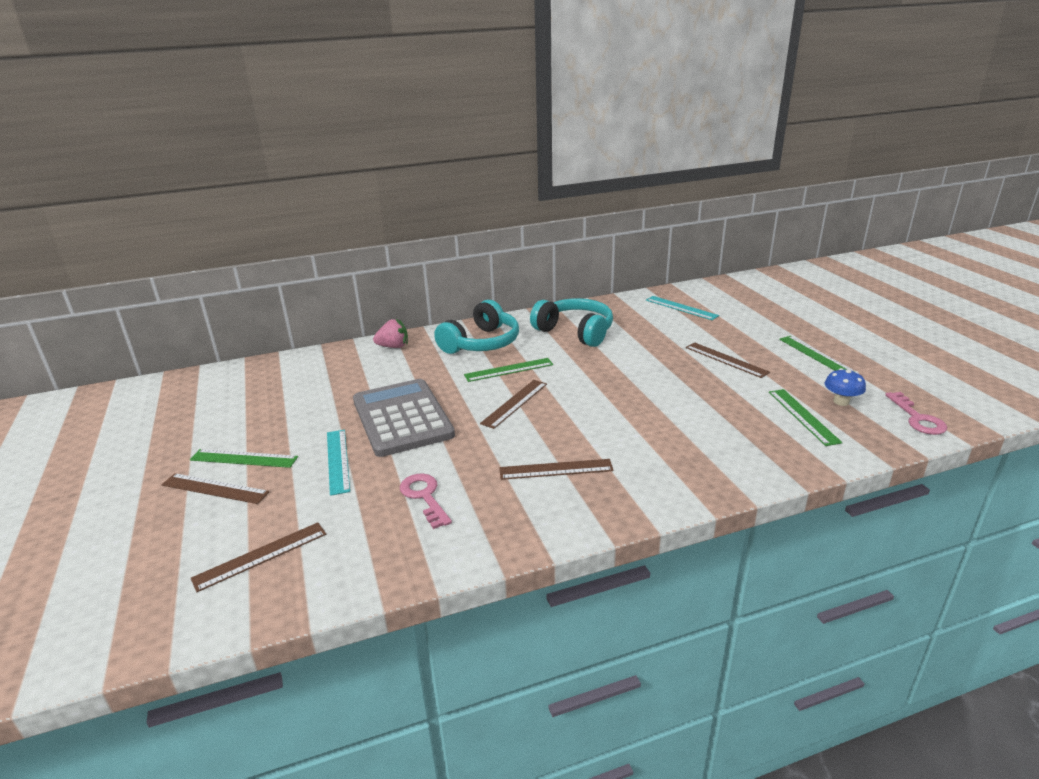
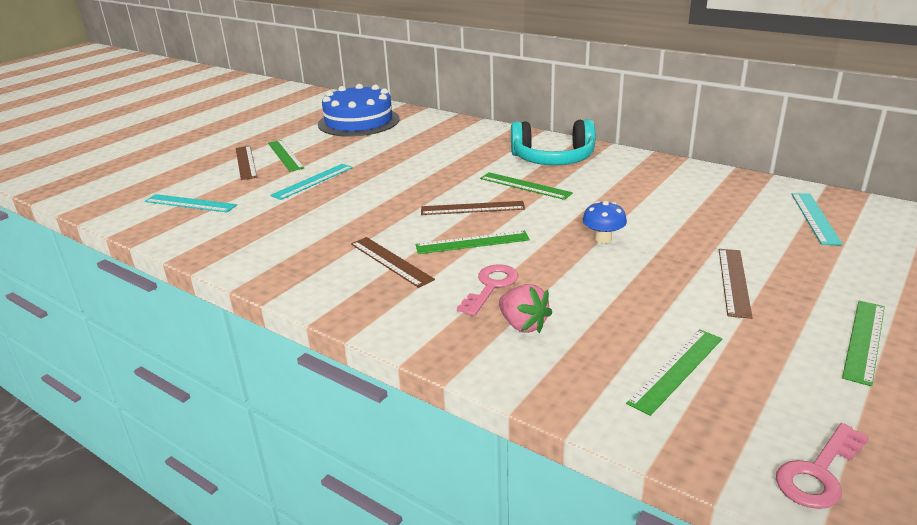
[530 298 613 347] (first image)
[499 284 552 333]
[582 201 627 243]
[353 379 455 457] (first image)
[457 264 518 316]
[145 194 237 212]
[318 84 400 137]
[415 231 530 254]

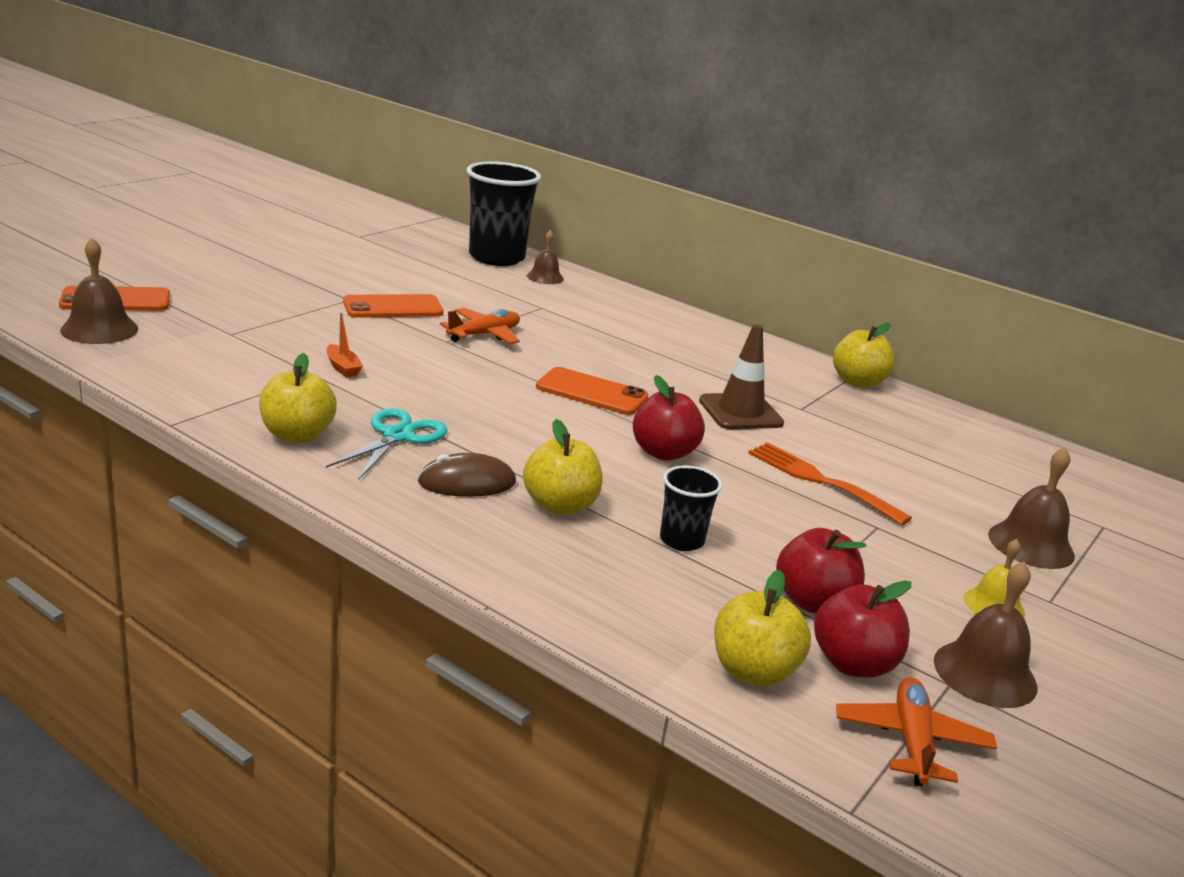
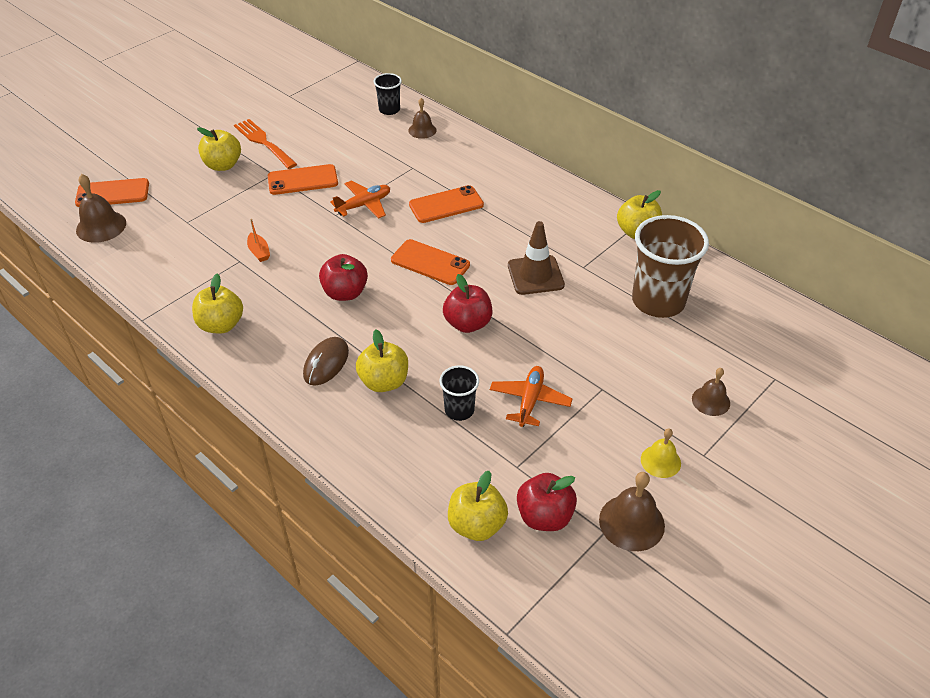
[374 73 402 115]
[326 408 448 480] (first image)
[234 119 297 169]
[692 368 730 416]
[303 337 349 386]
[319 254 368 301]
[490 366 573 427]
[197 127 241 171]
[409 185 484 223]
[632 215 709 318]

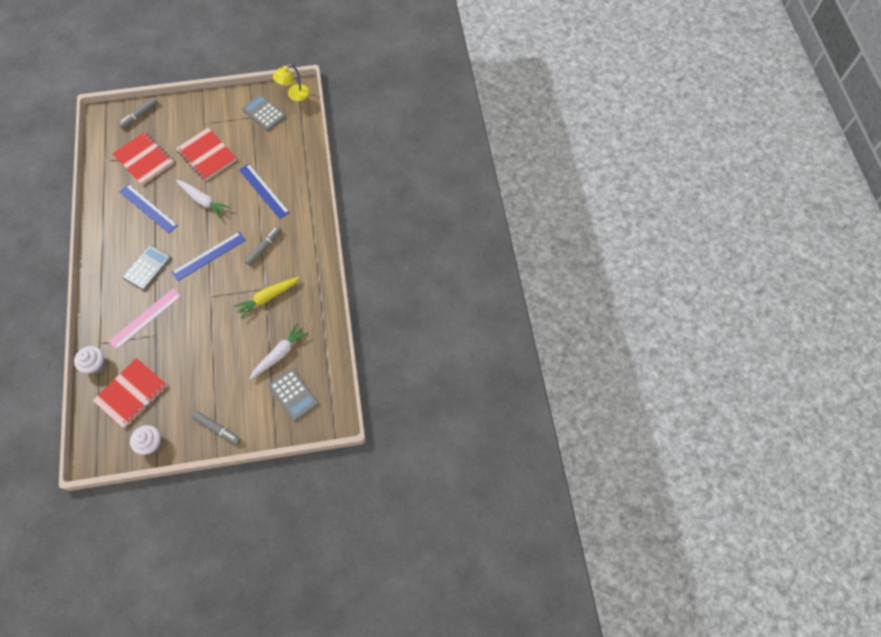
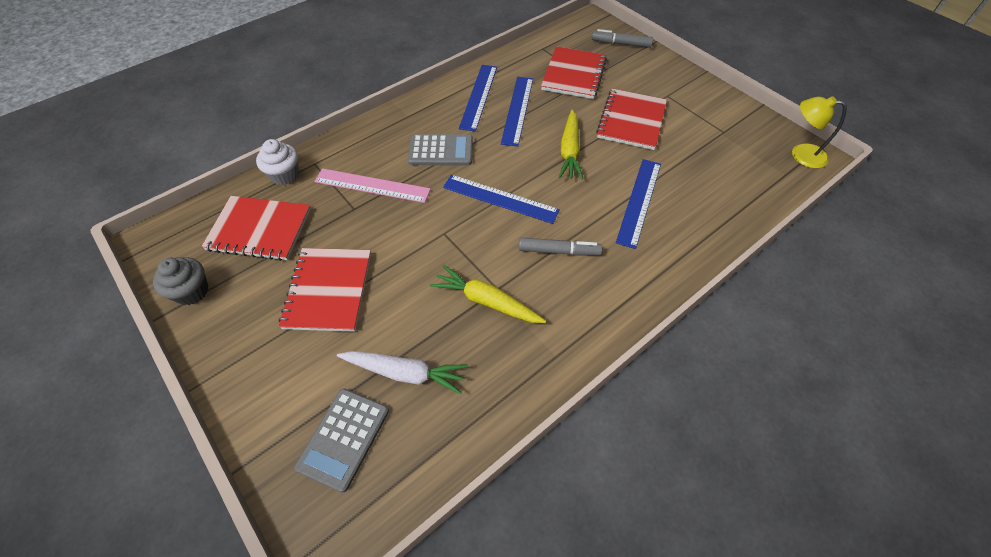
[242 94 286 131] (first image)
[559 110 584 180]
[192 411 241 445] (first image)
[153 257 209 305]
[459 65 497 132]
[279 248 371 332]

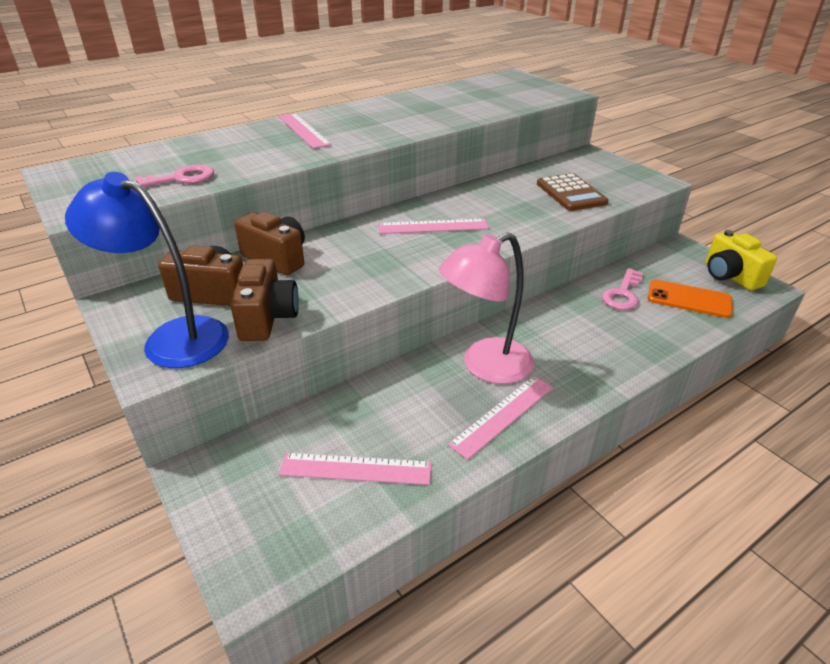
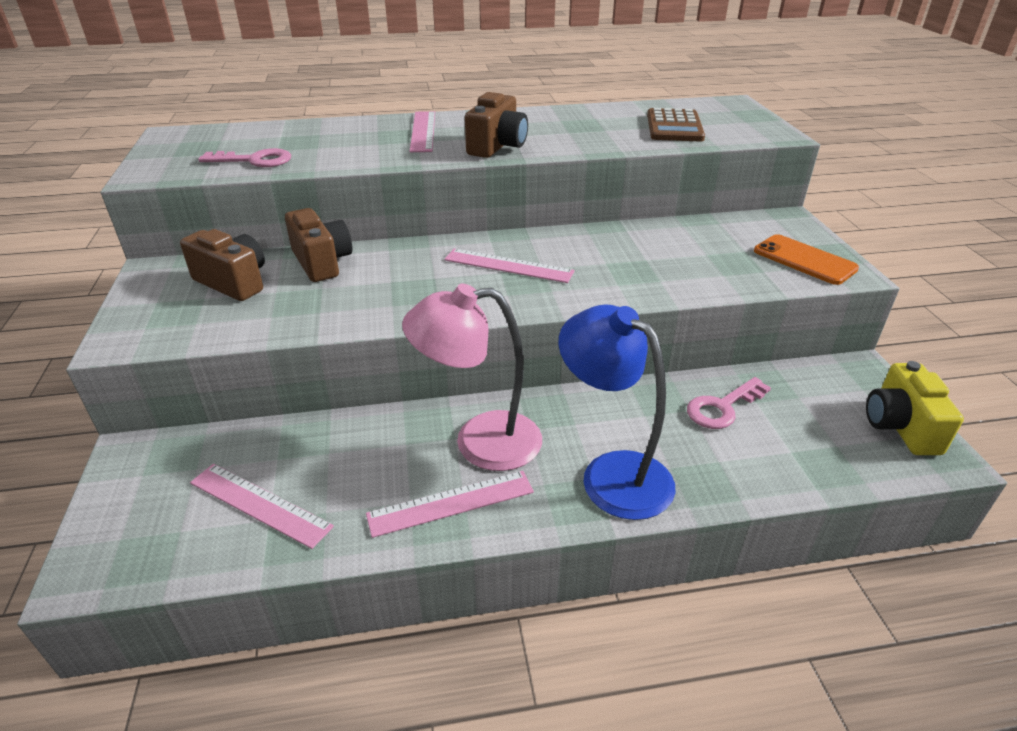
[558 305 676 520]
[647 108 705 142]
[465 92 528 158]
[754 234 859 285]

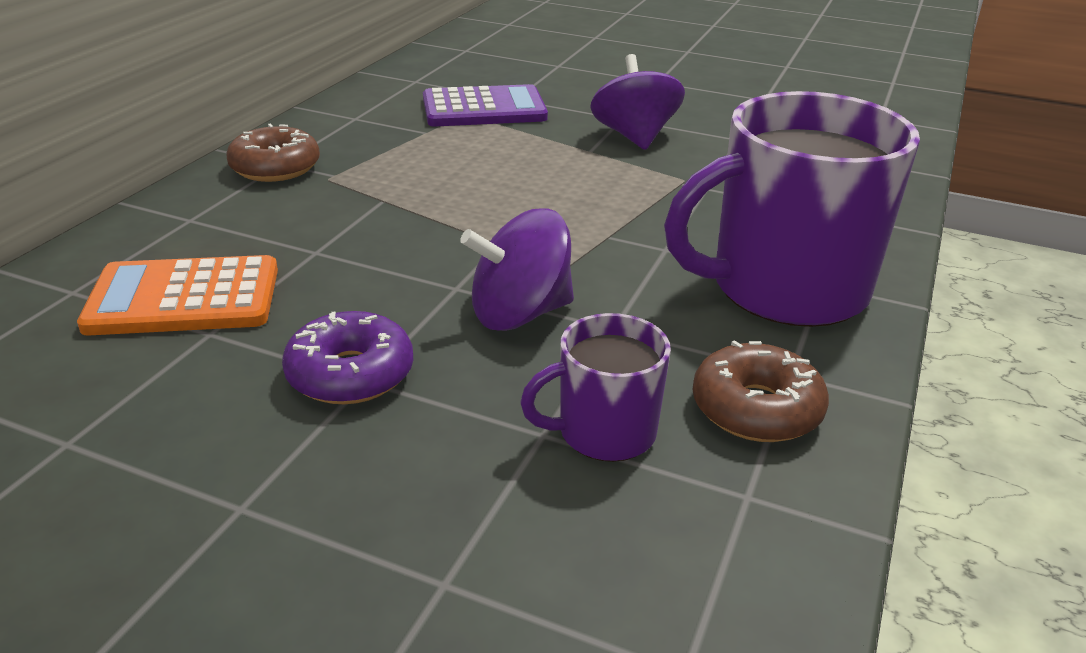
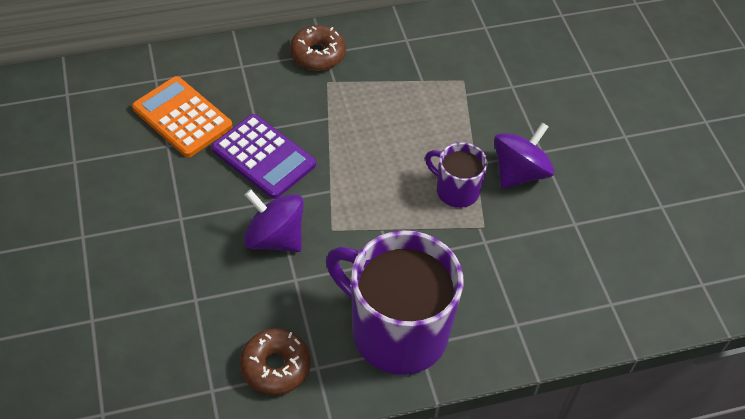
[212 114 316 199]
[282 311 413 404] (first image)
[425 142 488 208]

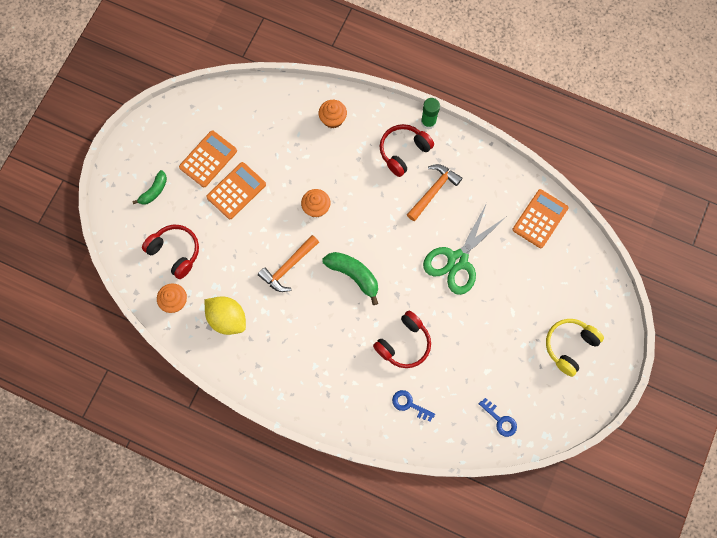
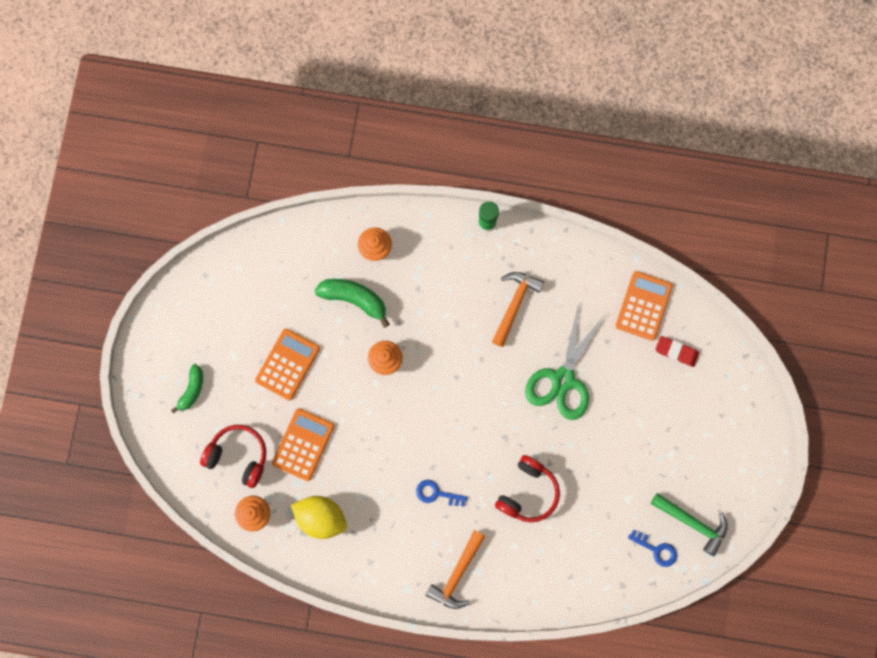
[379 124 434 177] (first image)
[272 408 335 481]
[426 530 486 609]
[314 279 390 328]
[546 319 604 377] (first image)
[416 480 467 507]
[655 336 699 367]
[651 493 728 556]

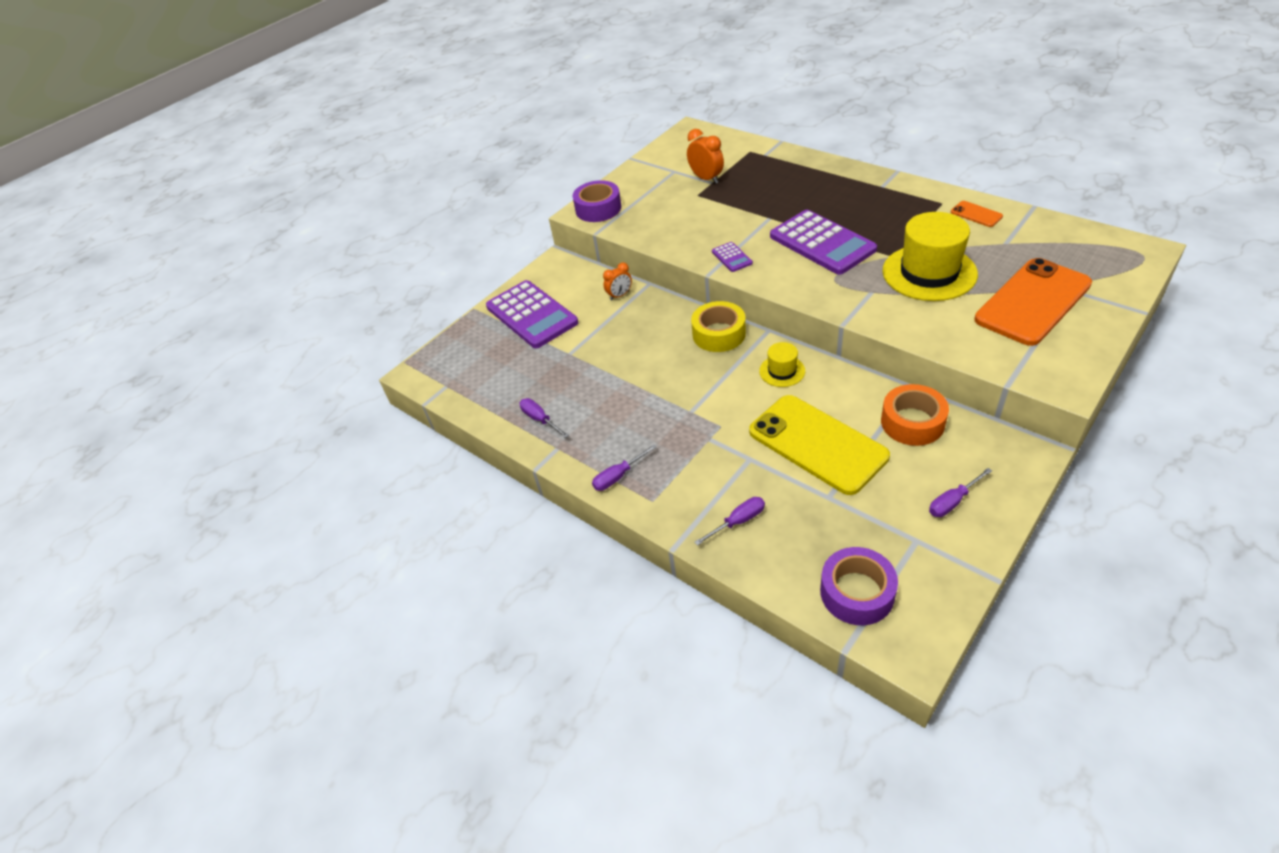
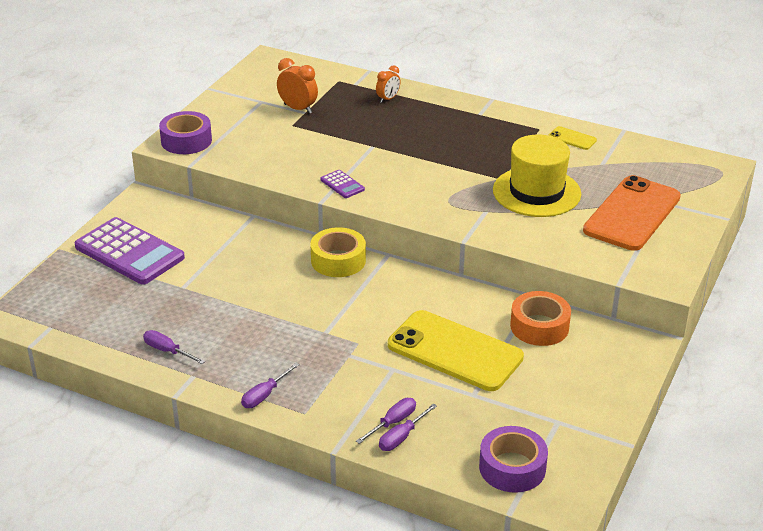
[548 126 597 150]
[770 210 877 275] (first image)
[376 65 400 103]
[759 342 805 387] (first image)
[379 404 437 451]

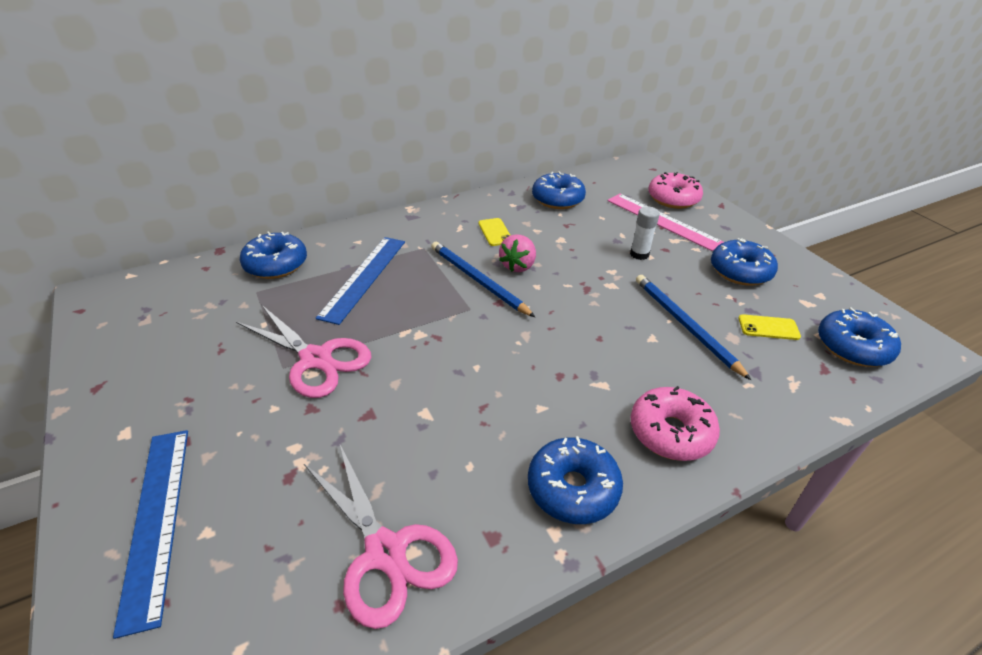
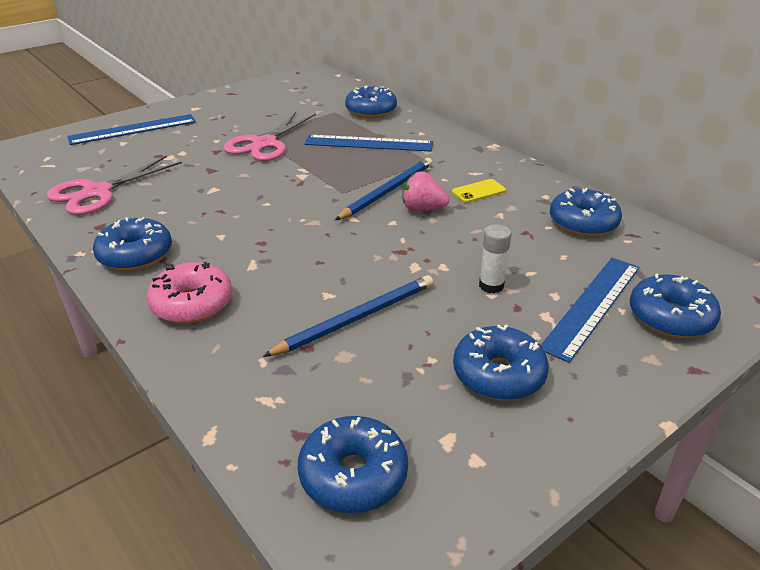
[630 274 721 338]
[541 258 639 363]
[739 314 801 340] (first image)

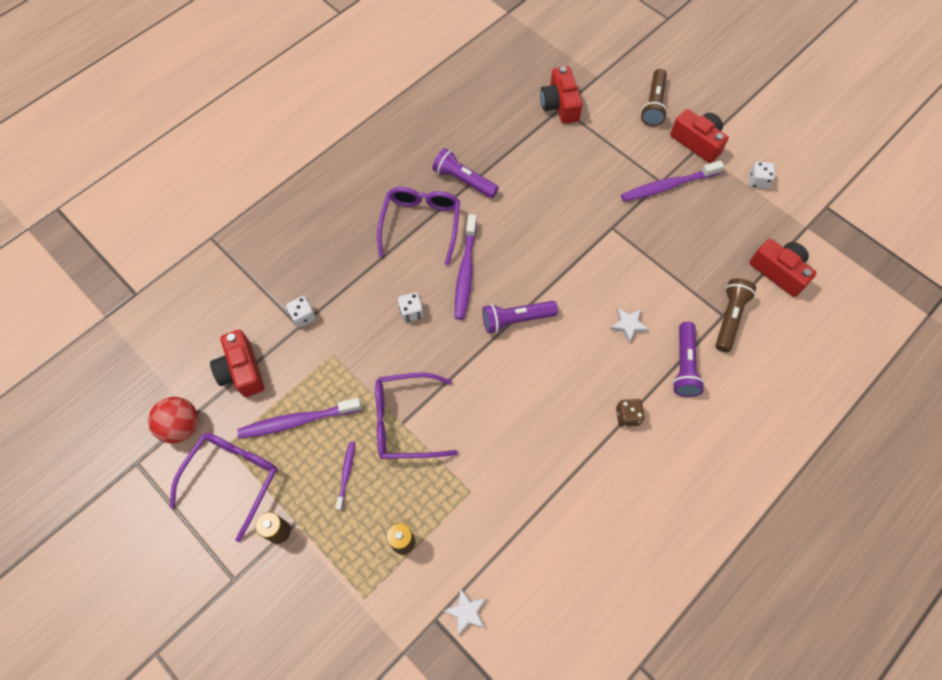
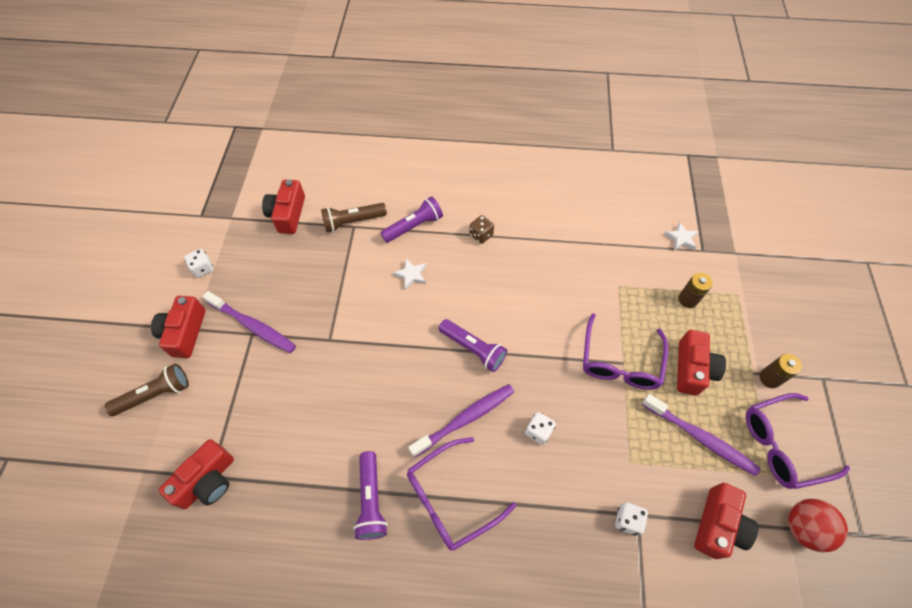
[583 313 669 390]
[677 330 726 395]

